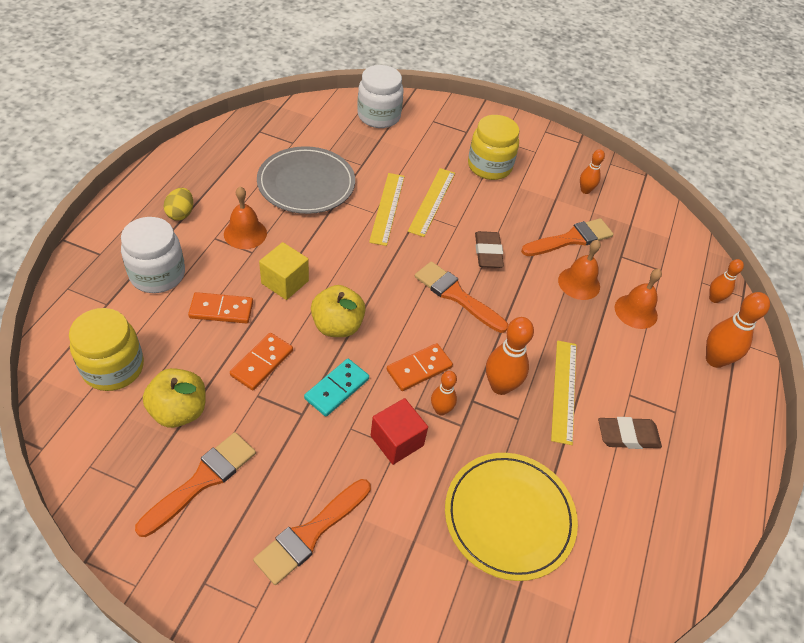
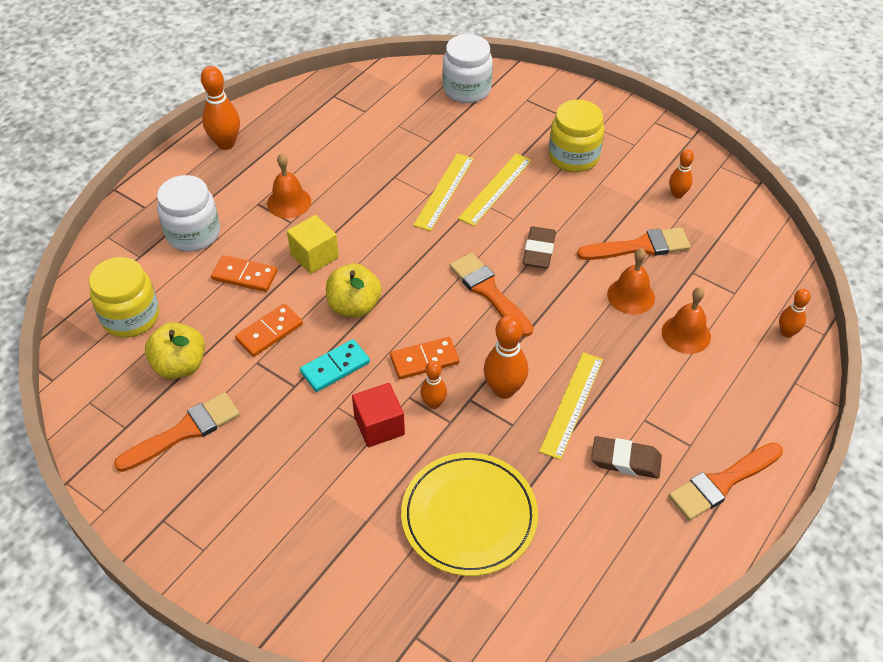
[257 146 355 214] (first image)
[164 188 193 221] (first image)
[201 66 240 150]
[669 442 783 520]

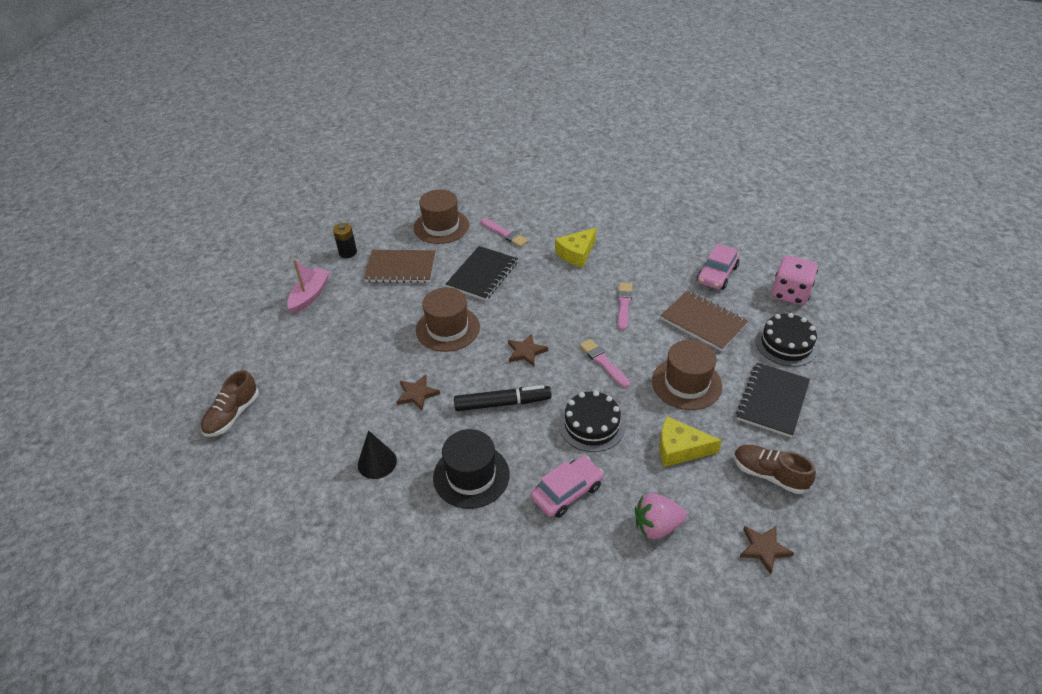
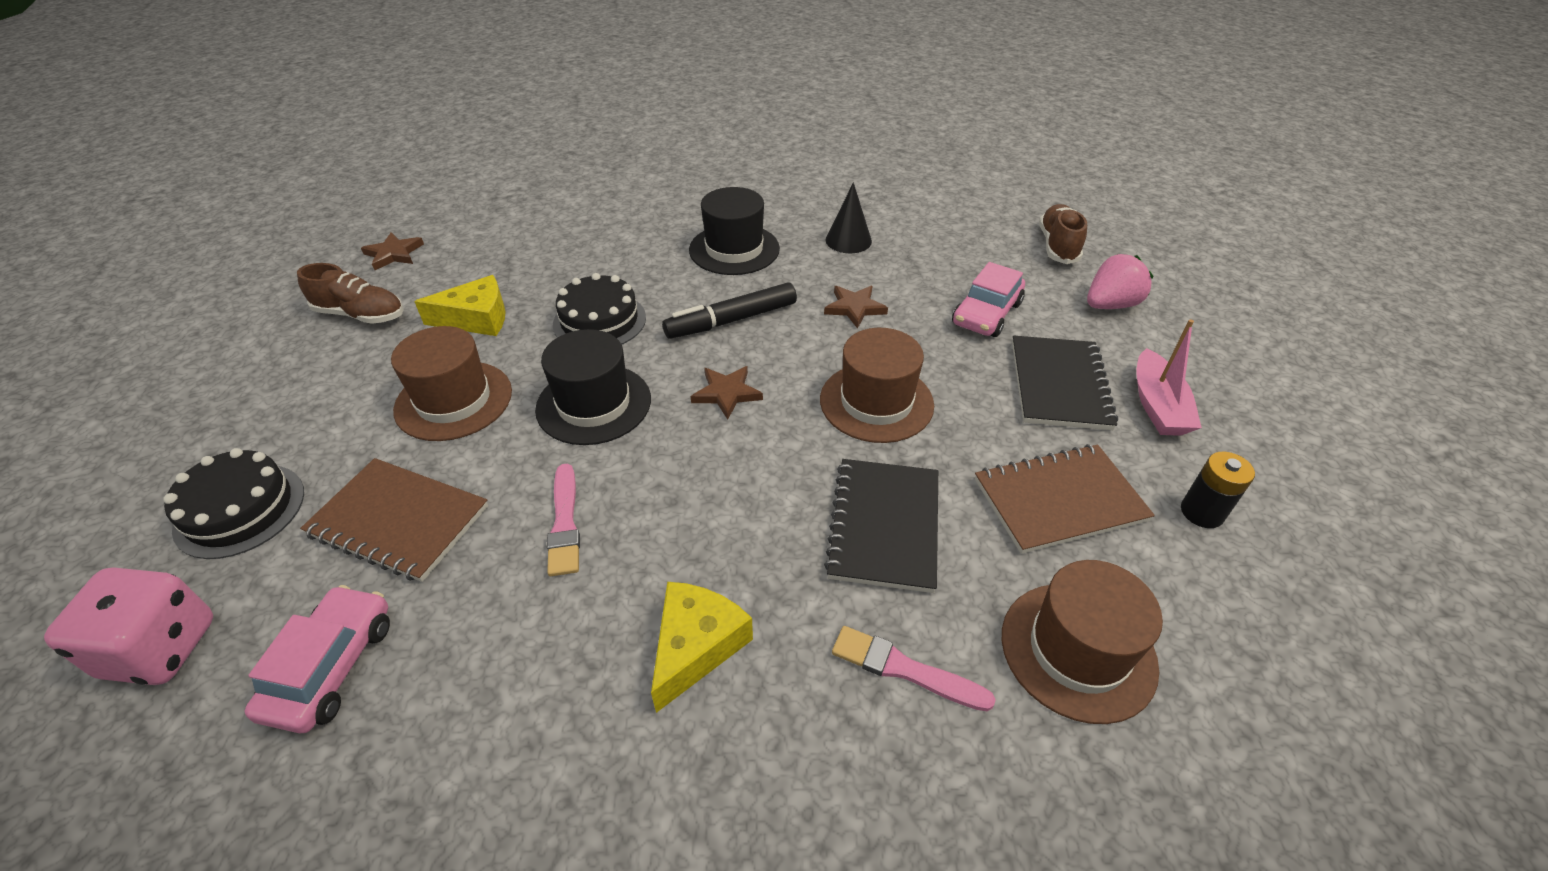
[535 329 651 445]
[1012 336 1118 430]
[952 262 1025 337]
[1087 254 1153 309]

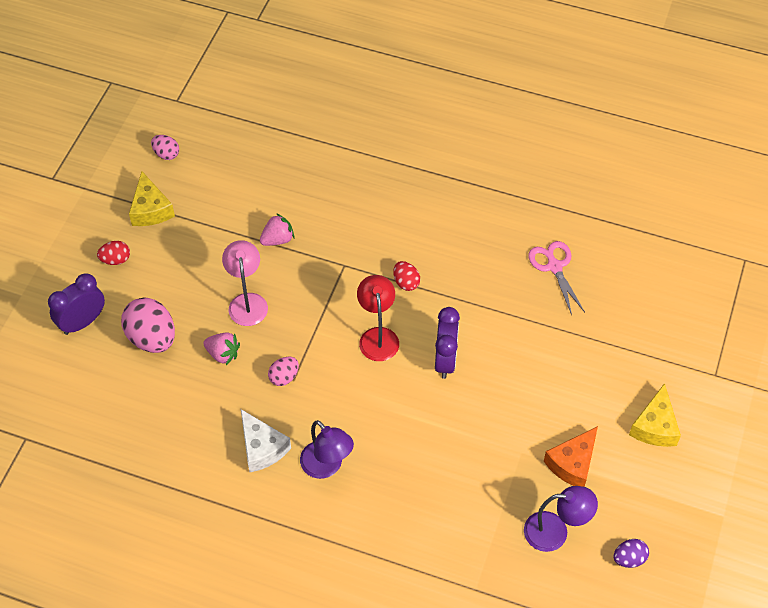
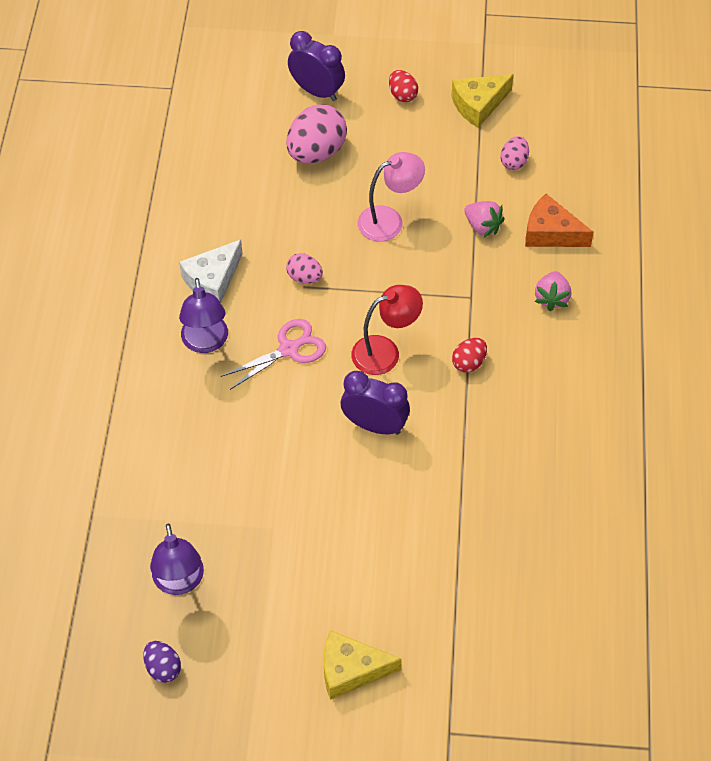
[500 136 529 170]
[221 319 326 390]
[341 371 410 435]
[535 271 571 311]
[179 278 228 353]
[525 194 594 247]

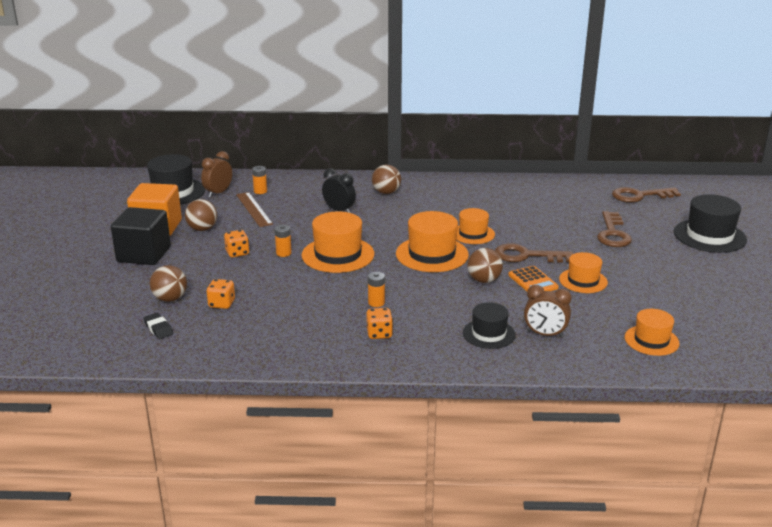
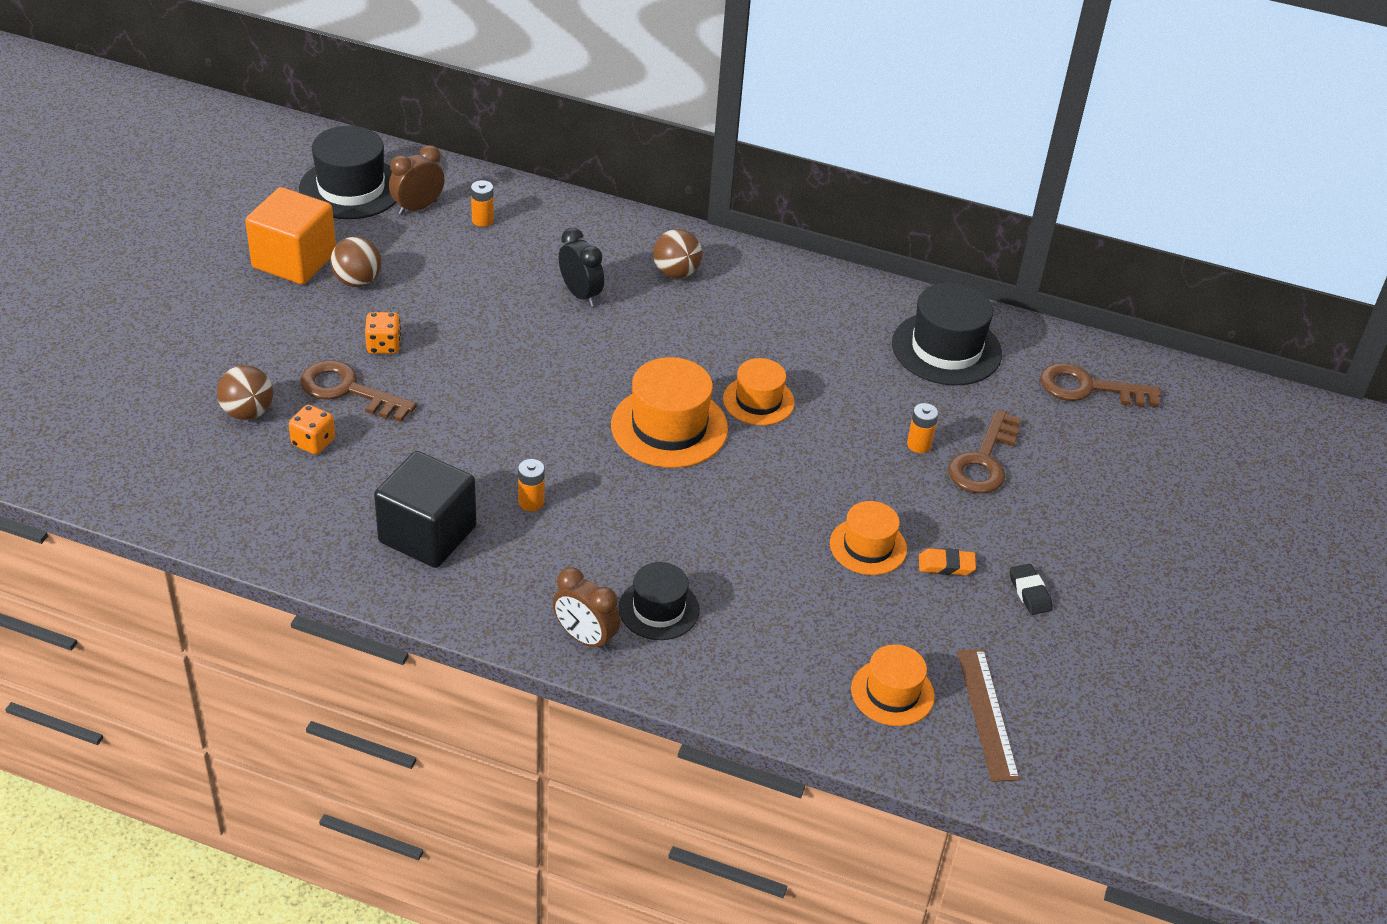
[957 649 1020 782]
[892 283 1002 385]
[374 451 477 568]
[301 211 374 273] (first image)
[907 403 939 453]
[300 360 417 422]
[467 248 503 283] (first image)
[508 266 559 291] (first image)
[553 567 621 652]
[366 308 393 339] (first image)
[1010 564 1053 615]
[919 548 976 575]

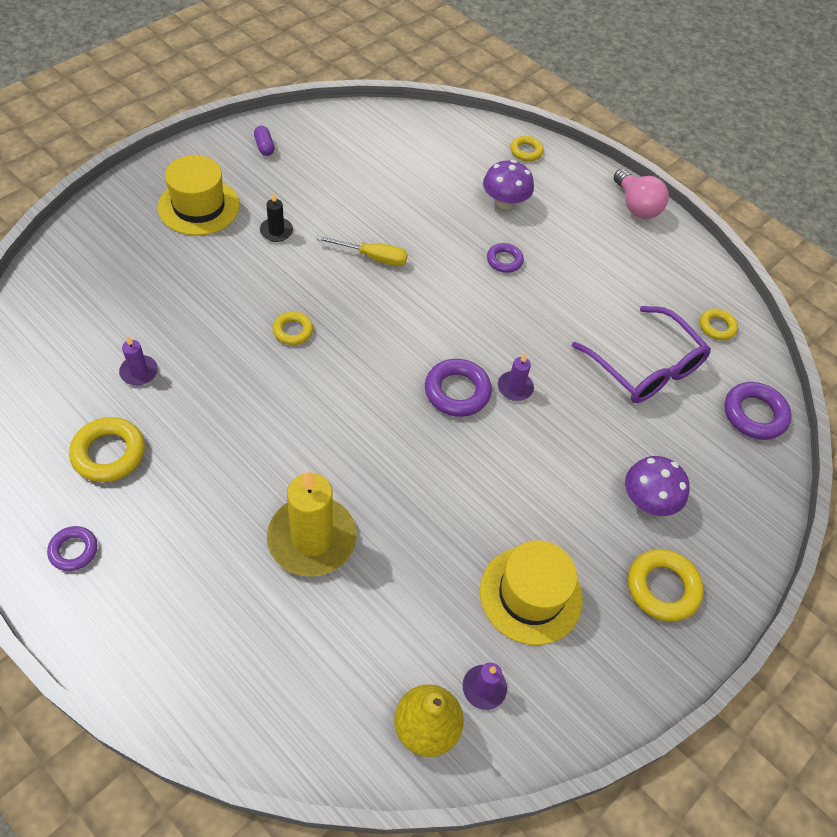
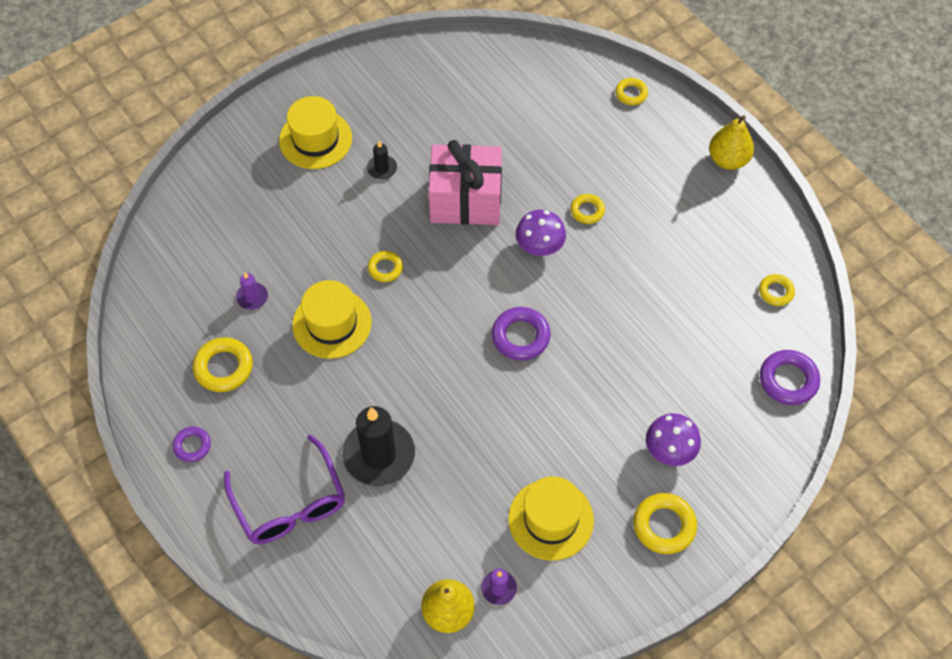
[254 126 274 156] (first image)
[516 210 566 256]
[709 115 754 170]
[429 140 502 225]
[571 194 605 224]
[224 435 345 544]
[498 354 534 401] (first image)
[342 406 415 486]
[292 280 372 359]

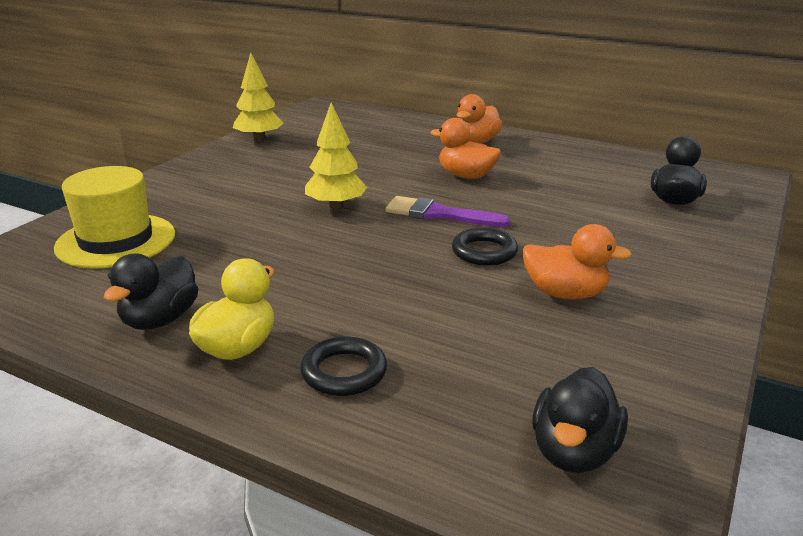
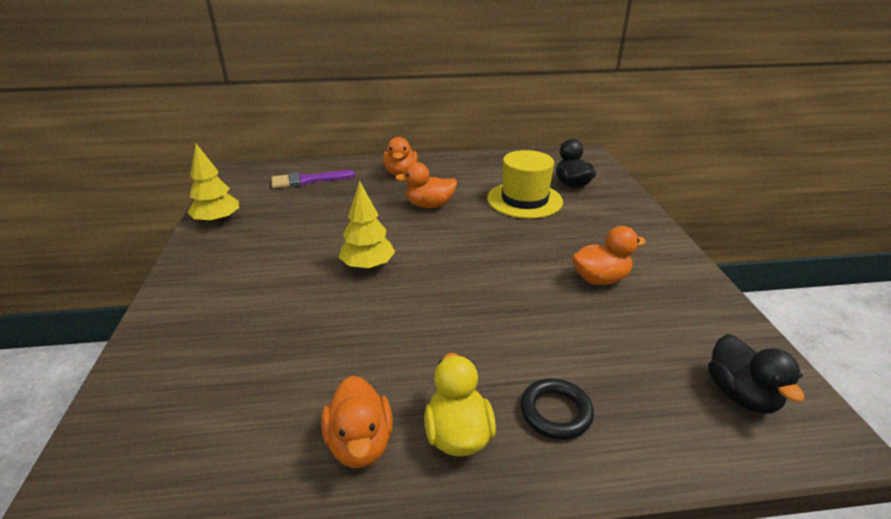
[487 150 563 219]
[272 170 355 188]
[452 228 518 266] (first image)
[321 376 393 468]

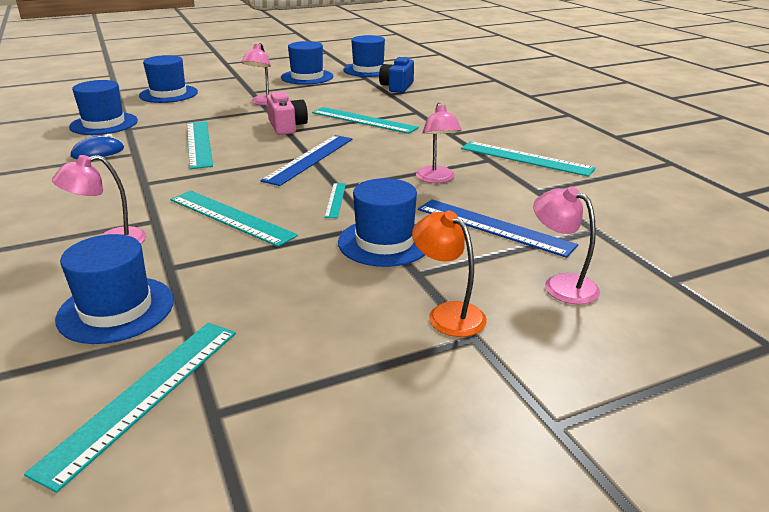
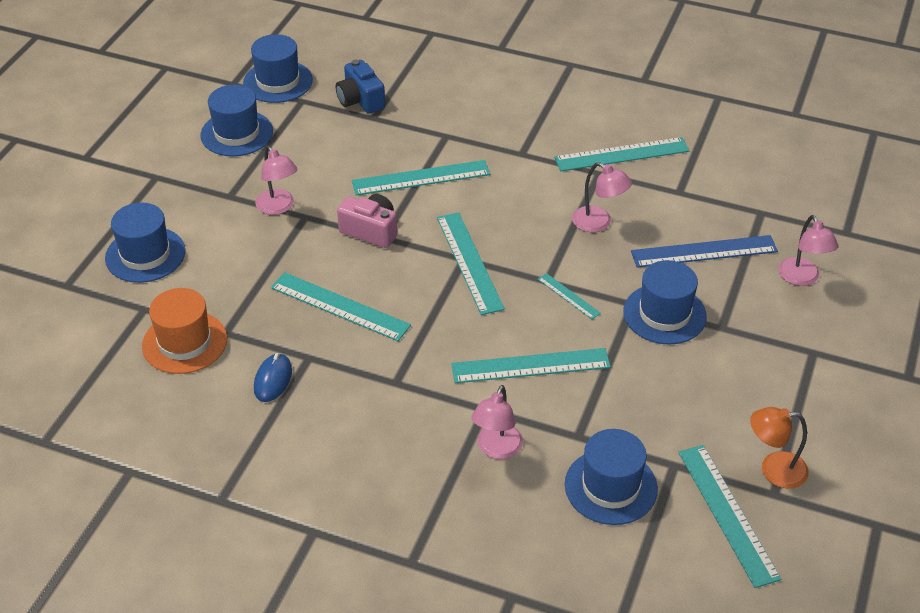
[142 288 227 374]
[437 212 505 315]
[778 215 839 286]
[750 407 809 489]

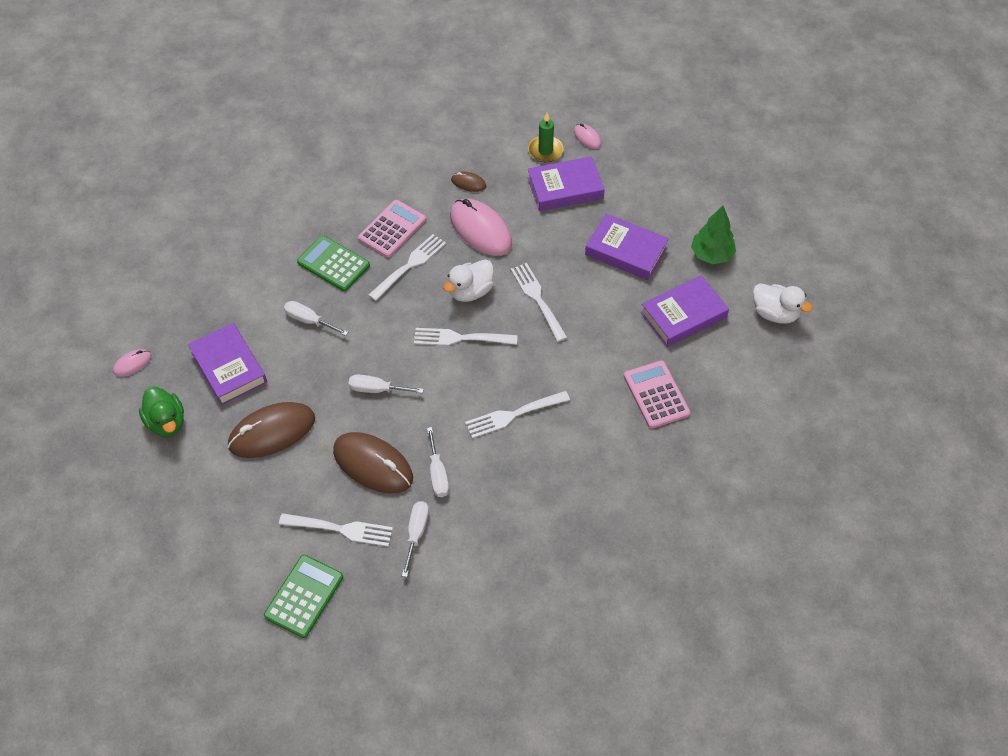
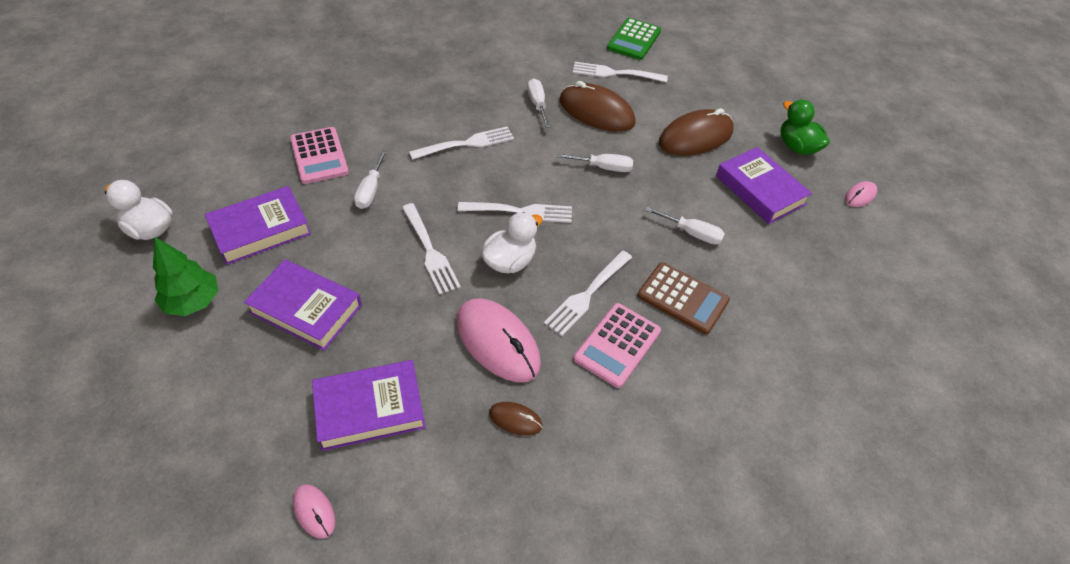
[528 113 564 162] (first image)
[637 262 730 334]
[354 150 387 209]

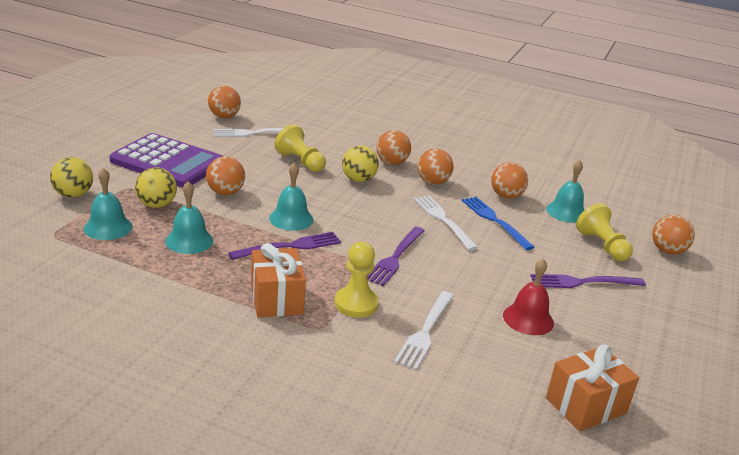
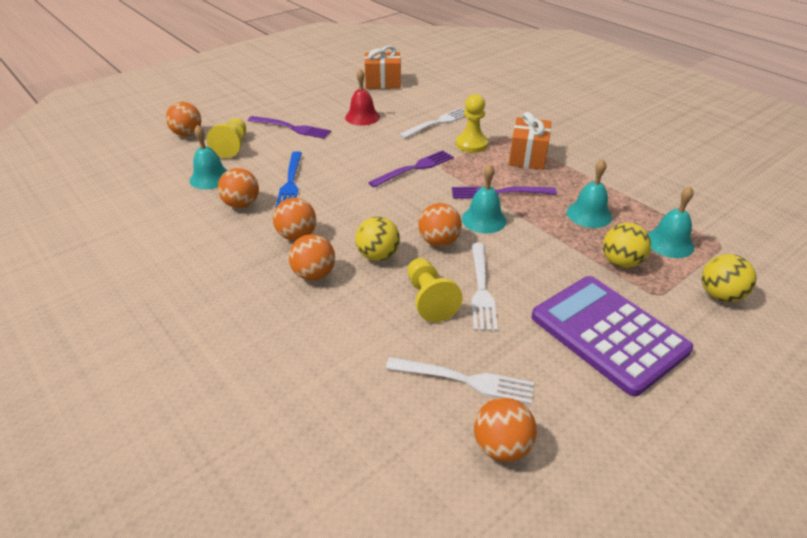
[418 203 462 247]
[471 243 498 331]

